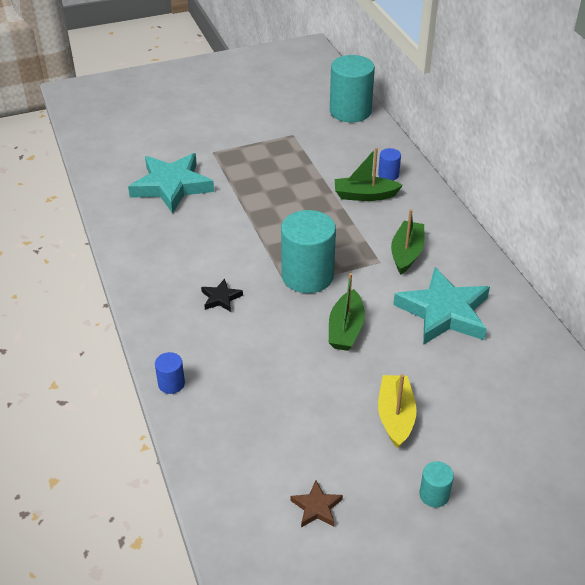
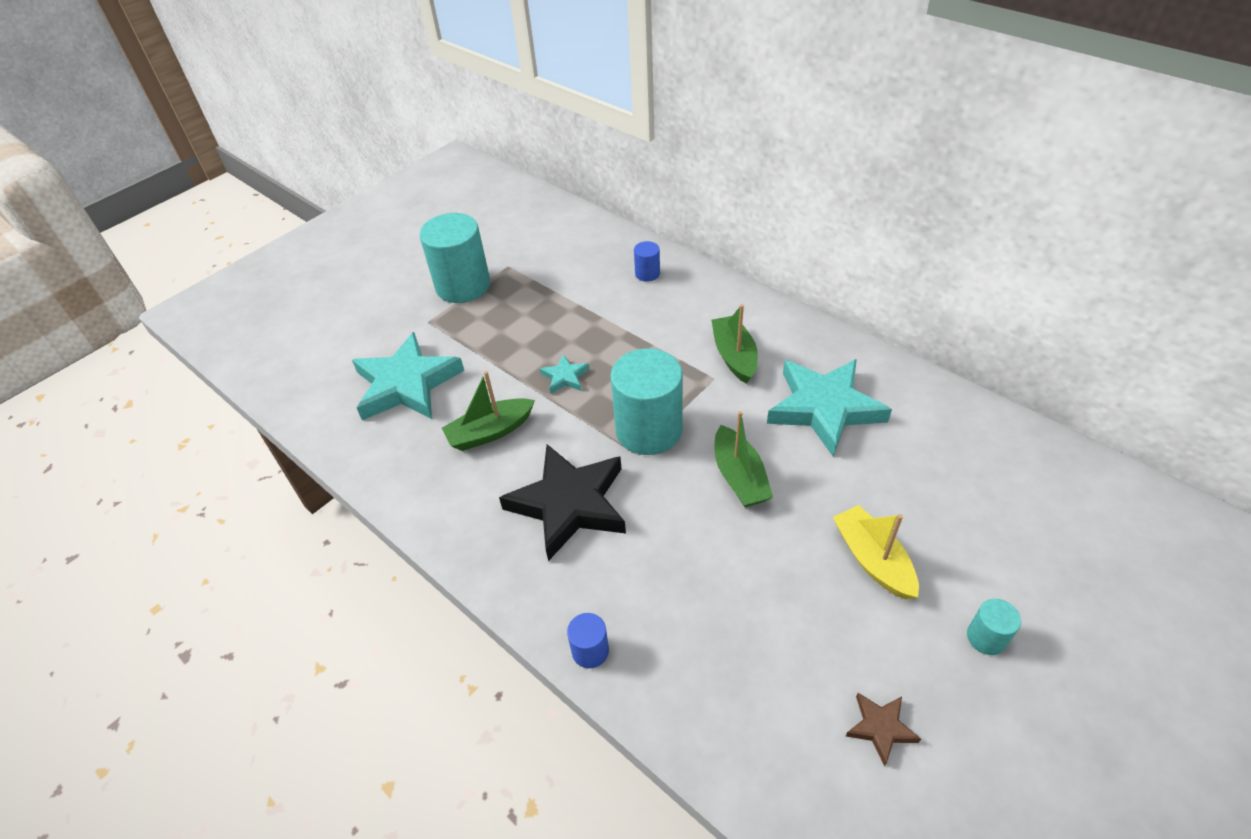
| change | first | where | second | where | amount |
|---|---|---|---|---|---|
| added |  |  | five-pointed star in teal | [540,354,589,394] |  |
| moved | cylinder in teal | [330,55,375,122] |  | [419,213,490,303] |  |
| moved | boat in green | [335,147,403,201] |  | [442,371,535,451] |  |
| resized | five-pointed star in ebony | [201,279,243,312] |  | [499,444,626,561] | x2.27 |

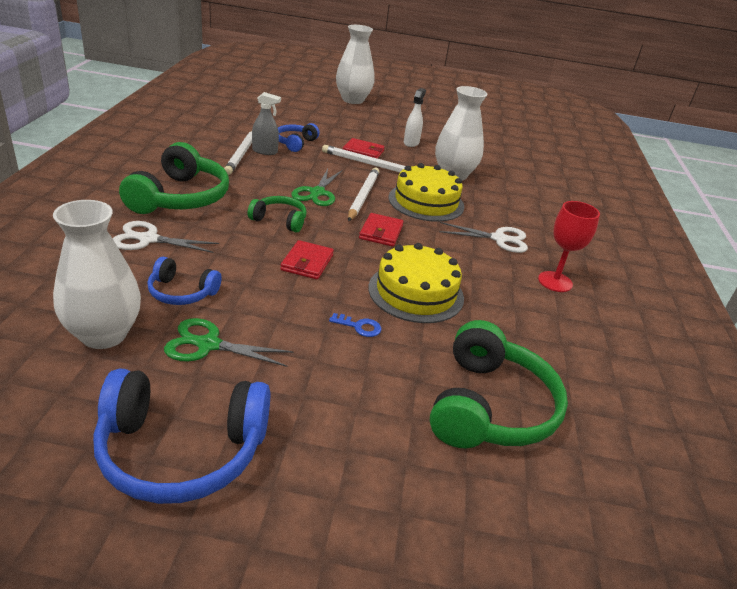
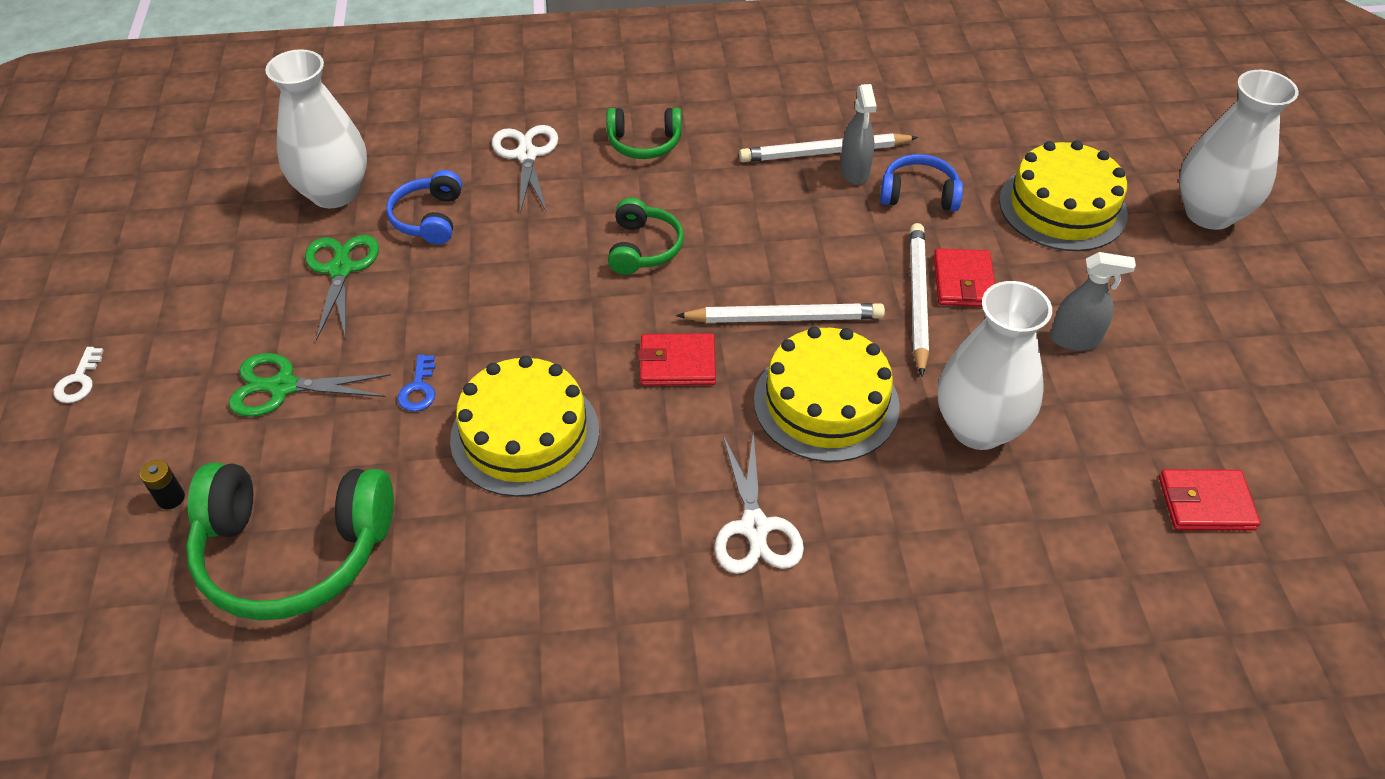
| change | first | where | second | where | amount |
|---|---|---|---|---|---|
| removed | headset in cobalt | [93,368,270,504] |  |  |  |
| removed | wine glass in crimson | [538,201,600,292] |  |  |  |
| added |  |  | key in pure white | [54,347,104,403] |  |
| added |  |  | AA battery in ebony | [140,460,185,509] |  |
| added |  |  | cake in golden | [999,140,1128,251] |  |
| moved | billfold in crimson | [280,240,334,279] |  | [1159,469,1261,531] |  |
| moved | scissors in green | [291,169,342,206] |  | [228,353,391,417] |  |
| recoloured | spray cleaner in pure white | [404,88,426,147] | spray cleaner in grey | [1050,252,1136,351] |  |
| resized | headset in green | [119,142,229,214] |  | [606,108,682,159] | x0.54 |

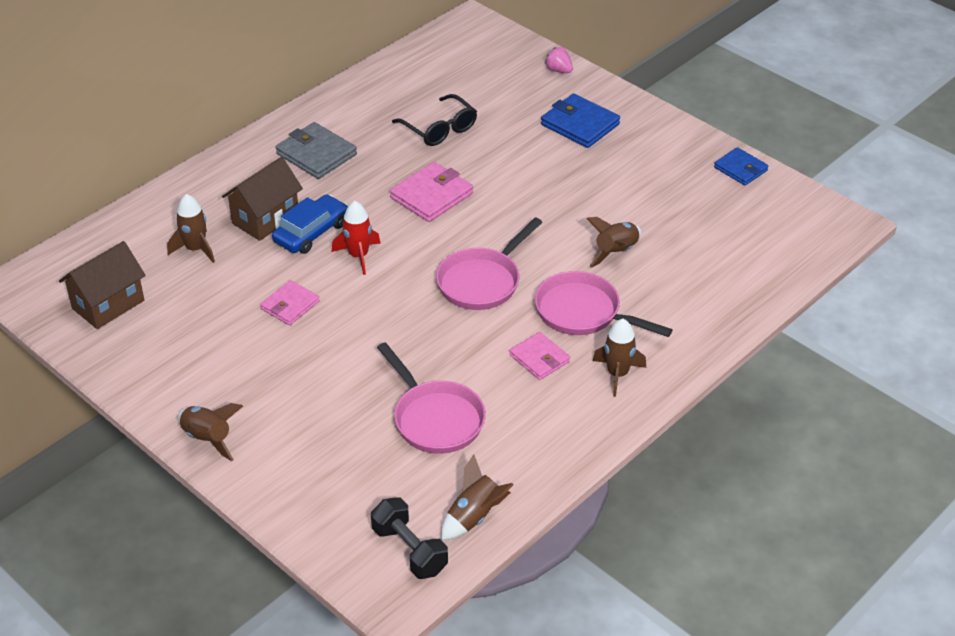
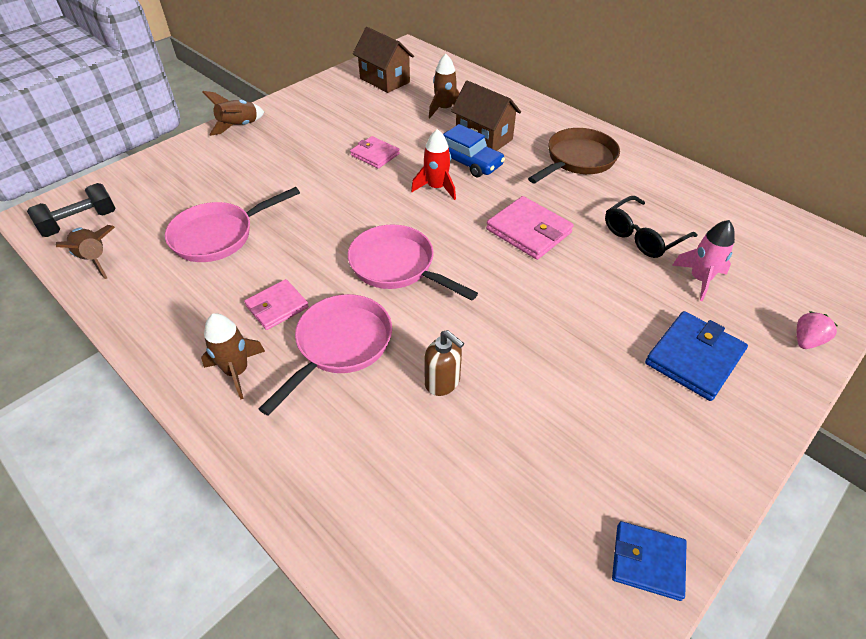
| change | first | where | second | where | amount |
|---|---|---|---|---|---|
| added |  |  | spaceship in rose-pink | [672,220,735,301] |  |
| replaced | billfold in grey | [276,122,357,179] | frying pan in brown | [528,128,620,183] |  |
| replaced | spaceship in brown | [587,217,641,268] | soap dispenser in brown | [424,330,464,396] |  |
| turned | billfold in cobalt | [714,147,768,185] |  | [612,521,687,601] | 60 degrees clockwise |

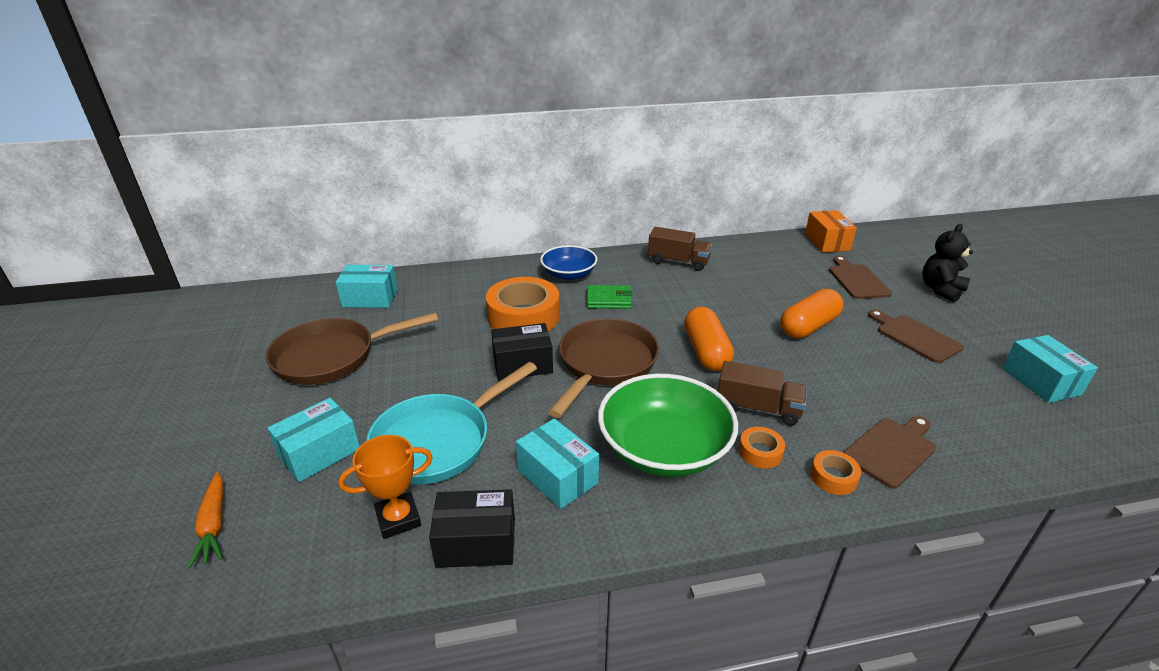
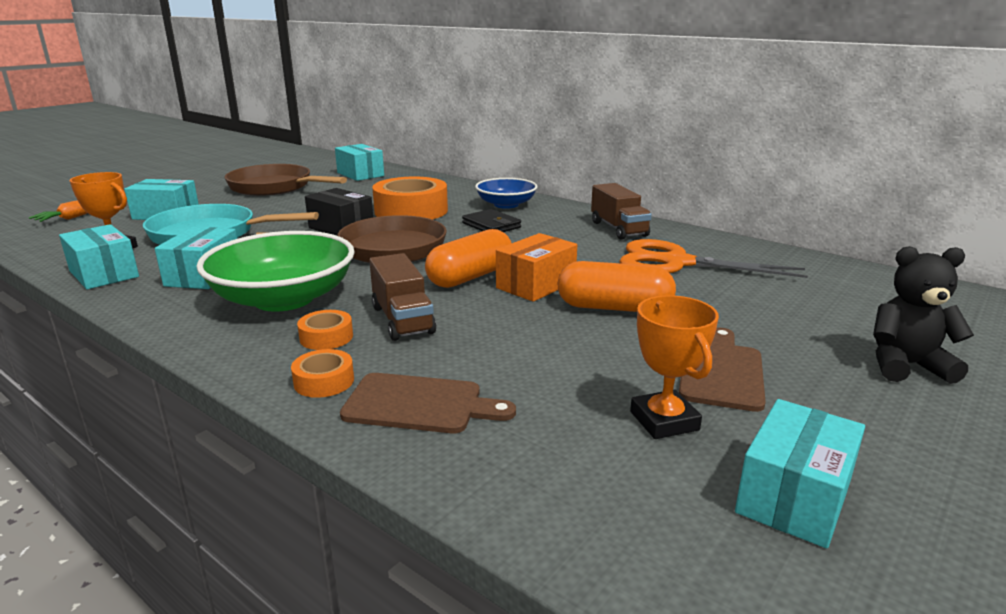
| change | first | where | second | where | amount |
|---|---|---|---|---|---|
| removed | chopping board in brown | [829,256,892,299] |  |  |  |
| added |  |  | scissors in orange | [619,239,808,278] |  |
| added |  |  | trophy in orange | [630,295,719,439] |  |
| moved | parcel in orange | [805,210,857,253] |  | [496,233,577,302] |  |
| recoloured | parcel in ebony | [429,489,515,568] | parcel in teal | [59,224,139,289] |  |
| recoloured | billfold in green | [587,285,633,309] | billfold in ebony | [462,209,521,232] |  |

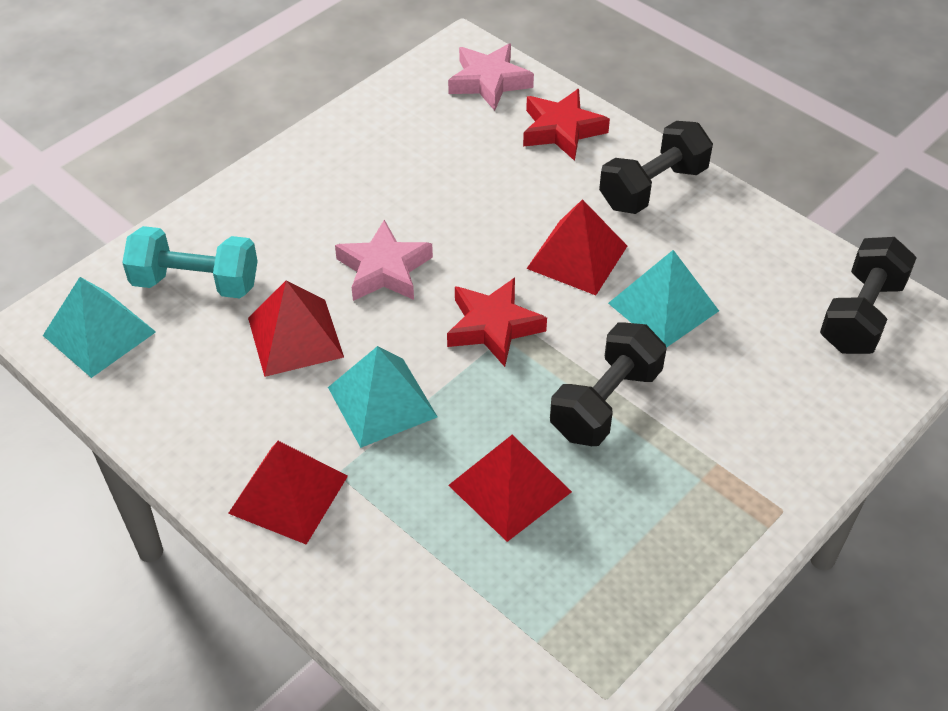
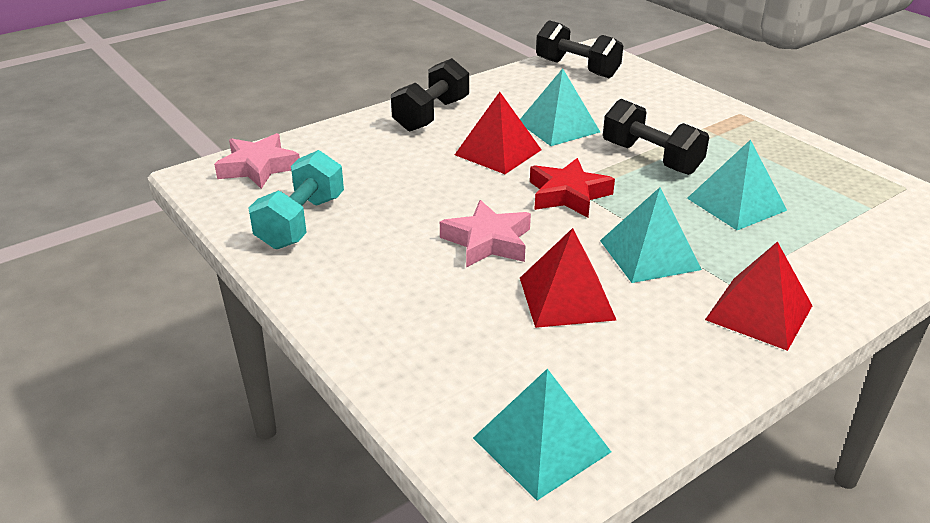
| change | first | where | second | where | amount |
|---|---|---|---|---|---|
| removed | five-pointed star in crimson | [523,89,610,161] |  |  |  |
| moved | dumbbell in teal | [122,226,258,298] |  | [249,150,344,249] |  |
| recoloured | pyramid shape in crimson | [448,435,572,542] | pyramid shape in teal | [687,139,787,230] |  |
| turned | dumbbell in ebony | [599,121,713,214] |  | [391,58,469,132] | 60 degrees clockwise |

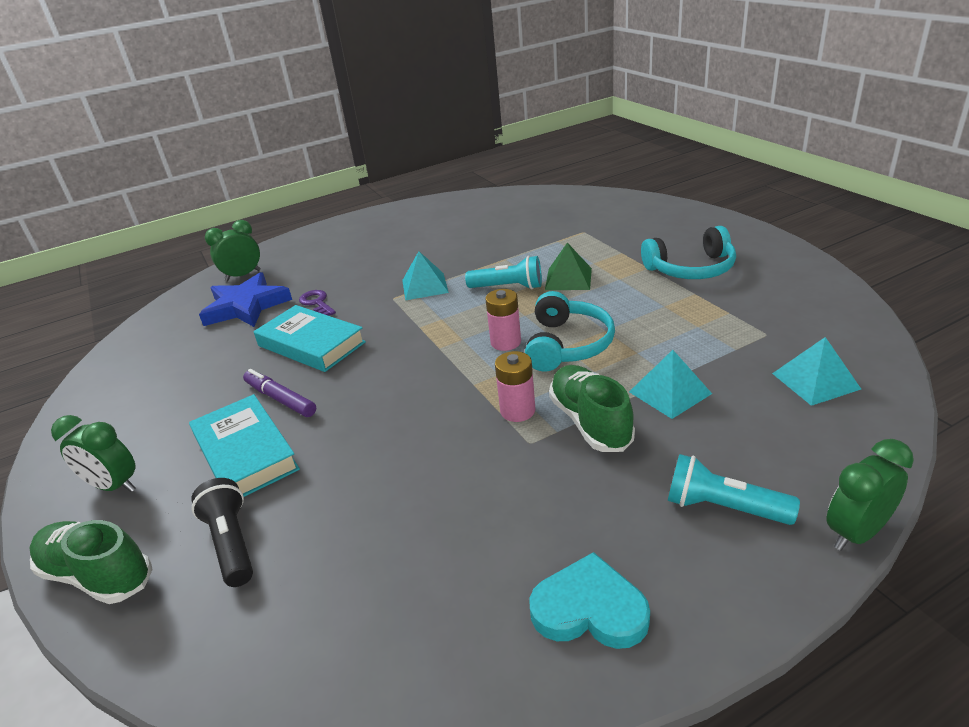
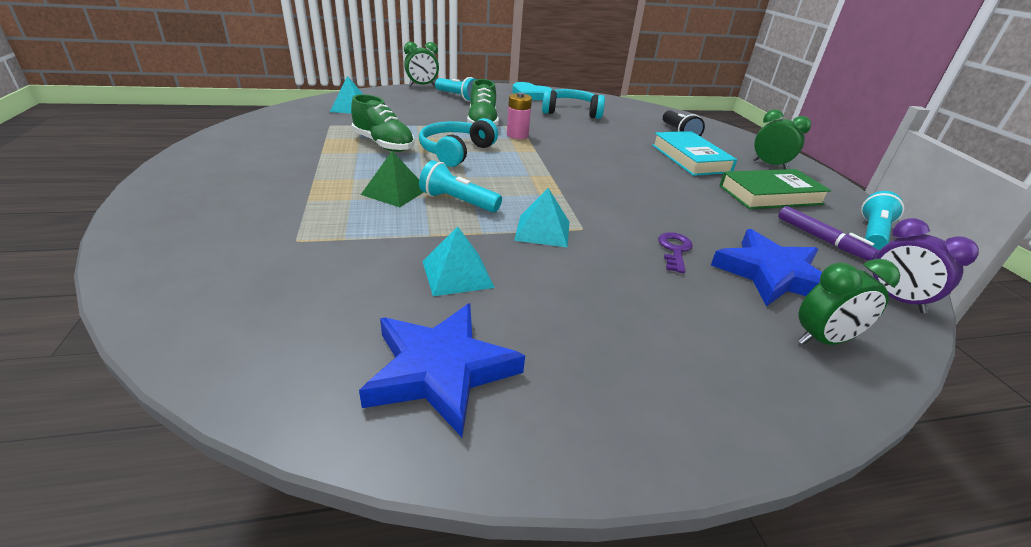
| change | first | where | second | where | amount |
|---|---|---|---|---|---|
| removed | book in teal | [254,305,366,372] |  |  |  |
| removed | AA battery in rose-pink | [485,289,521,351] |  |  |  |
| added |  |  | five-pointed star in cobalt | [359,303,525,437] |  |
| added |  |  | book in green | [719,169,831,209] |  |
| added |  |  | flashlight in teal | [861,191,904,250] |  |
| added |  |  | clock in violet | [873,218,979,313] |  |
| moved | shoe in green | [29,520,153,604] |  | [351,94,415,152] |  |
| moved | felt pen in violet | [243,369,316,417] |  | [778,206,879,261] |  |
| moved | pyramid shape in teal | [629,350,712,419] |  | [422,226,495,296] |  |
| moved | headset in teal | [641,226,736,279] |  | [542,89,605,119] |  |
| turned | key in violet | [299,290,336,316] |  | [658,232,693,273] | 150 degrees counterclockwise |

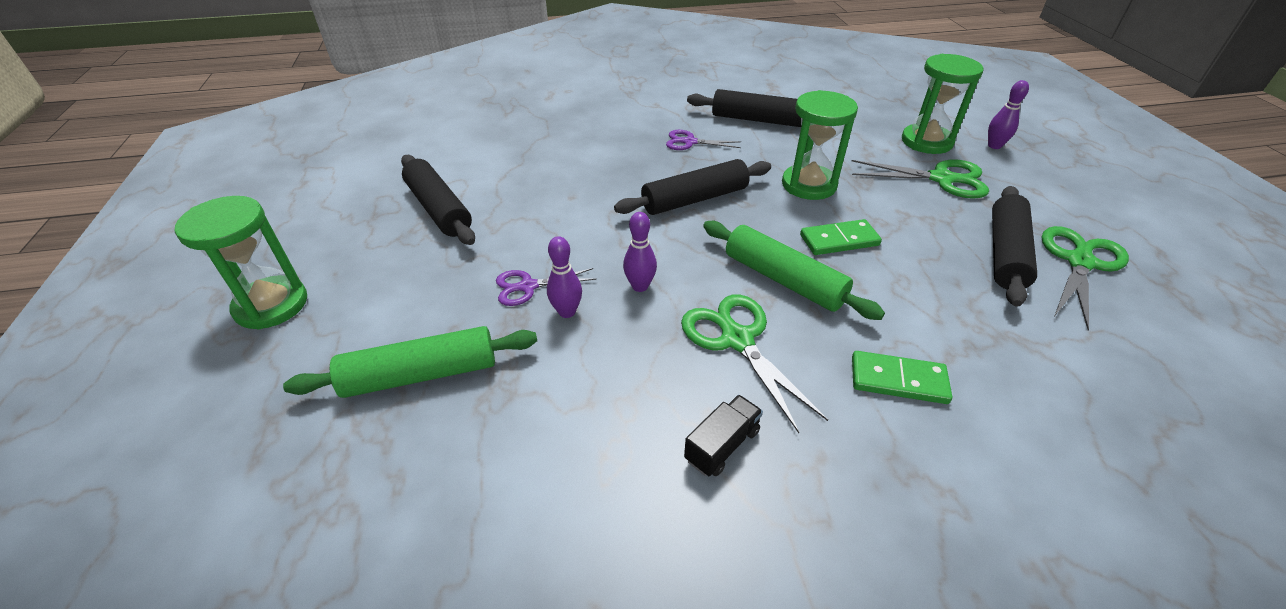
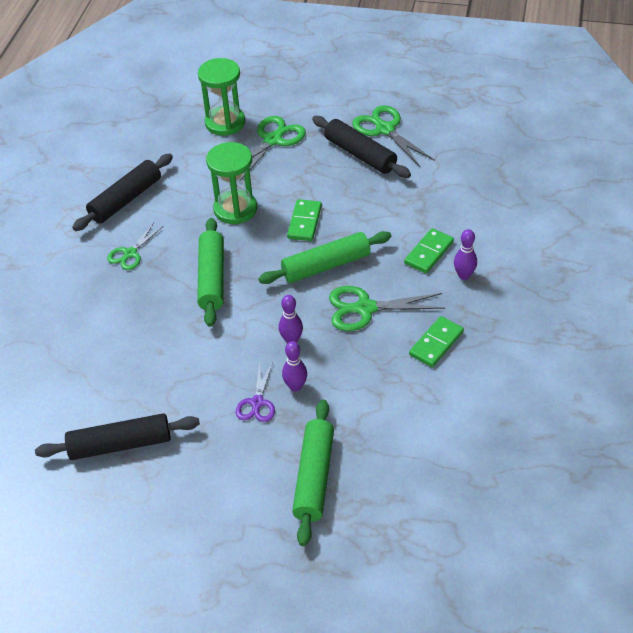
| change | first | where | second | where | amount |
|---|---|---|---|---|---|
| removed | hourglass in green | [175,196,307,329] |  |  |  |
| moved | skittle in violet | [988,80,1029,149] |  | [454,229,477,280] |  |
| replaced | toy truck in ebony | [684,395,763,476] | domino tile in green | [409,316,464,367] |  |
| recoloured | rolling pin in ebony | [614,159,771,215] | rolling pin in green | [197,218,224,327] |  |
| recoloured | scissors in violet | [666,130,741,150] | scissors in green | [107,224,163,270] |  |

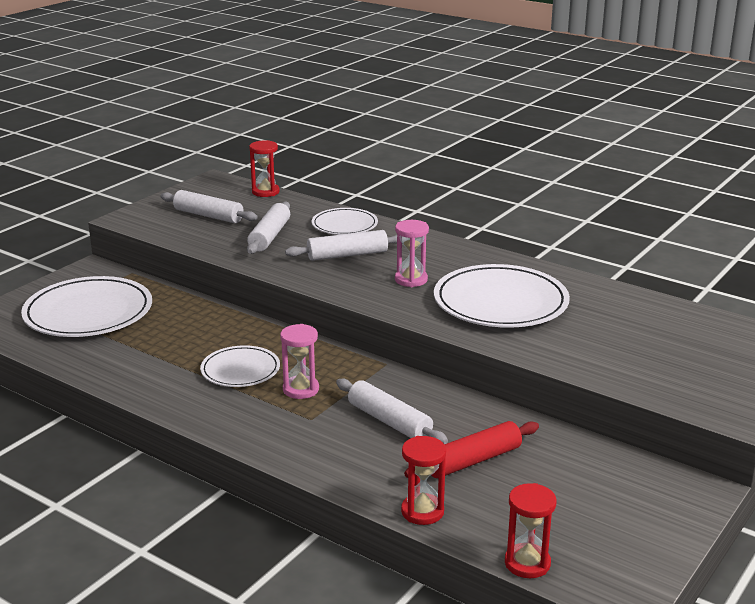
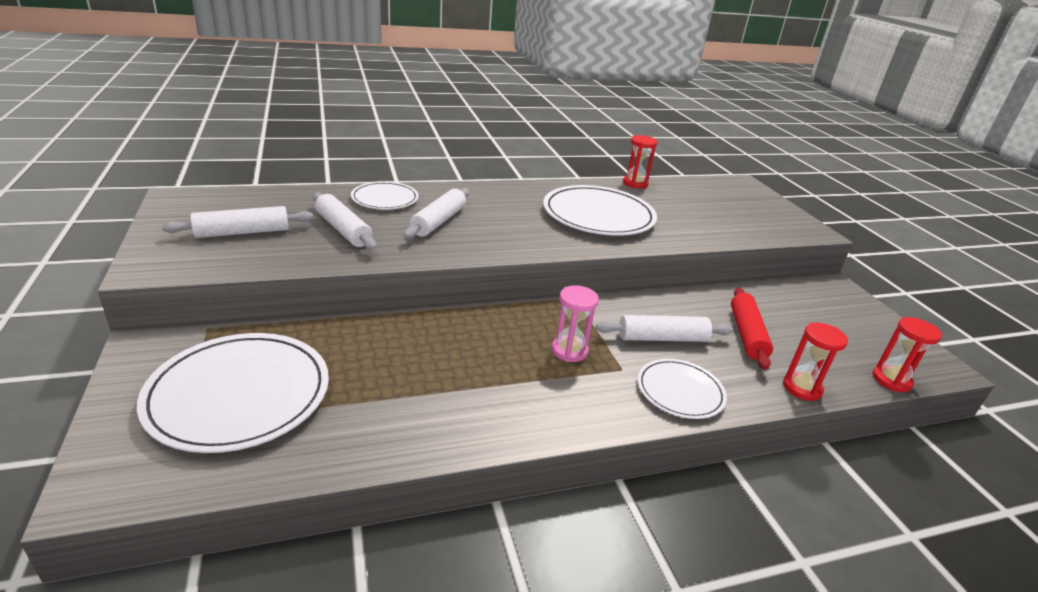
| change | first | where | second | where | amount |
|---|---|---|---|---|---|
| removed | hourglass in rose-pink | [395,220,429,287] |  |  |  |
| moved | plate in pure white | [200,345,280,387] |  | [637,359,727,419] |  |
| moved | hourglass in crimson | [249,140,280,197] |  | [623,135,658,188] |  |

